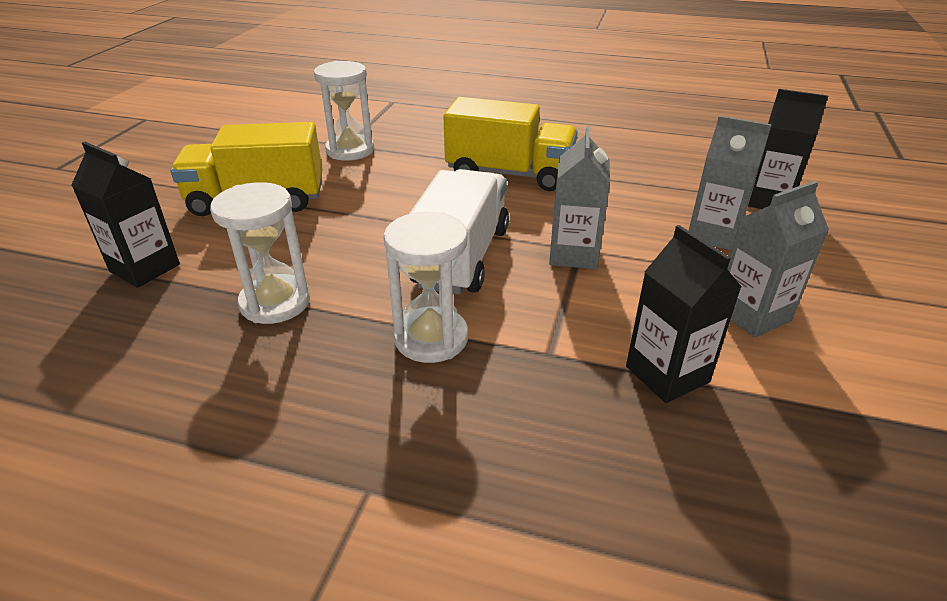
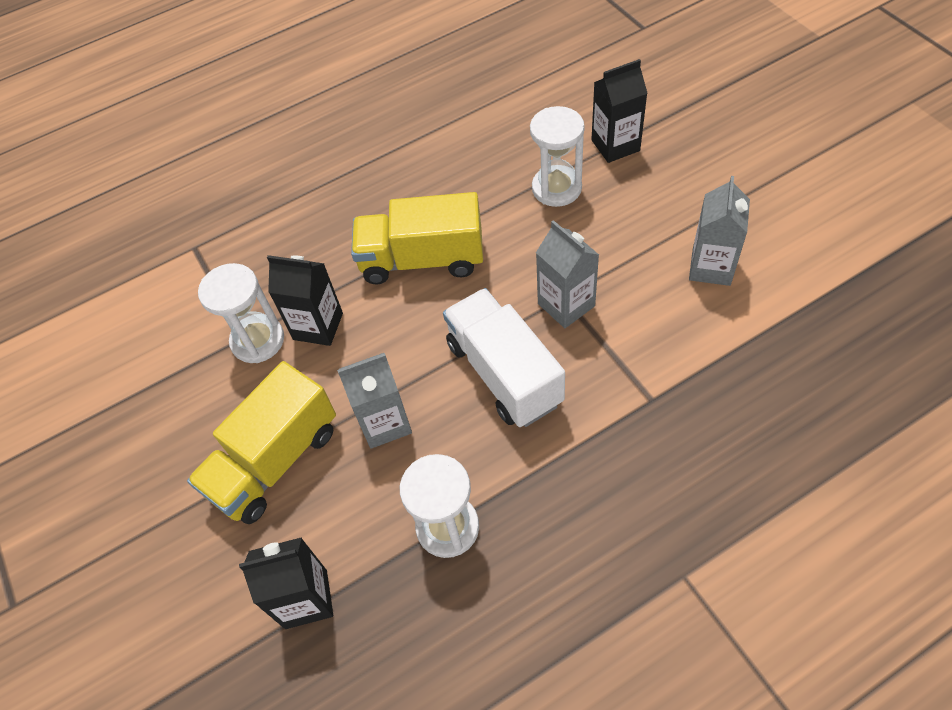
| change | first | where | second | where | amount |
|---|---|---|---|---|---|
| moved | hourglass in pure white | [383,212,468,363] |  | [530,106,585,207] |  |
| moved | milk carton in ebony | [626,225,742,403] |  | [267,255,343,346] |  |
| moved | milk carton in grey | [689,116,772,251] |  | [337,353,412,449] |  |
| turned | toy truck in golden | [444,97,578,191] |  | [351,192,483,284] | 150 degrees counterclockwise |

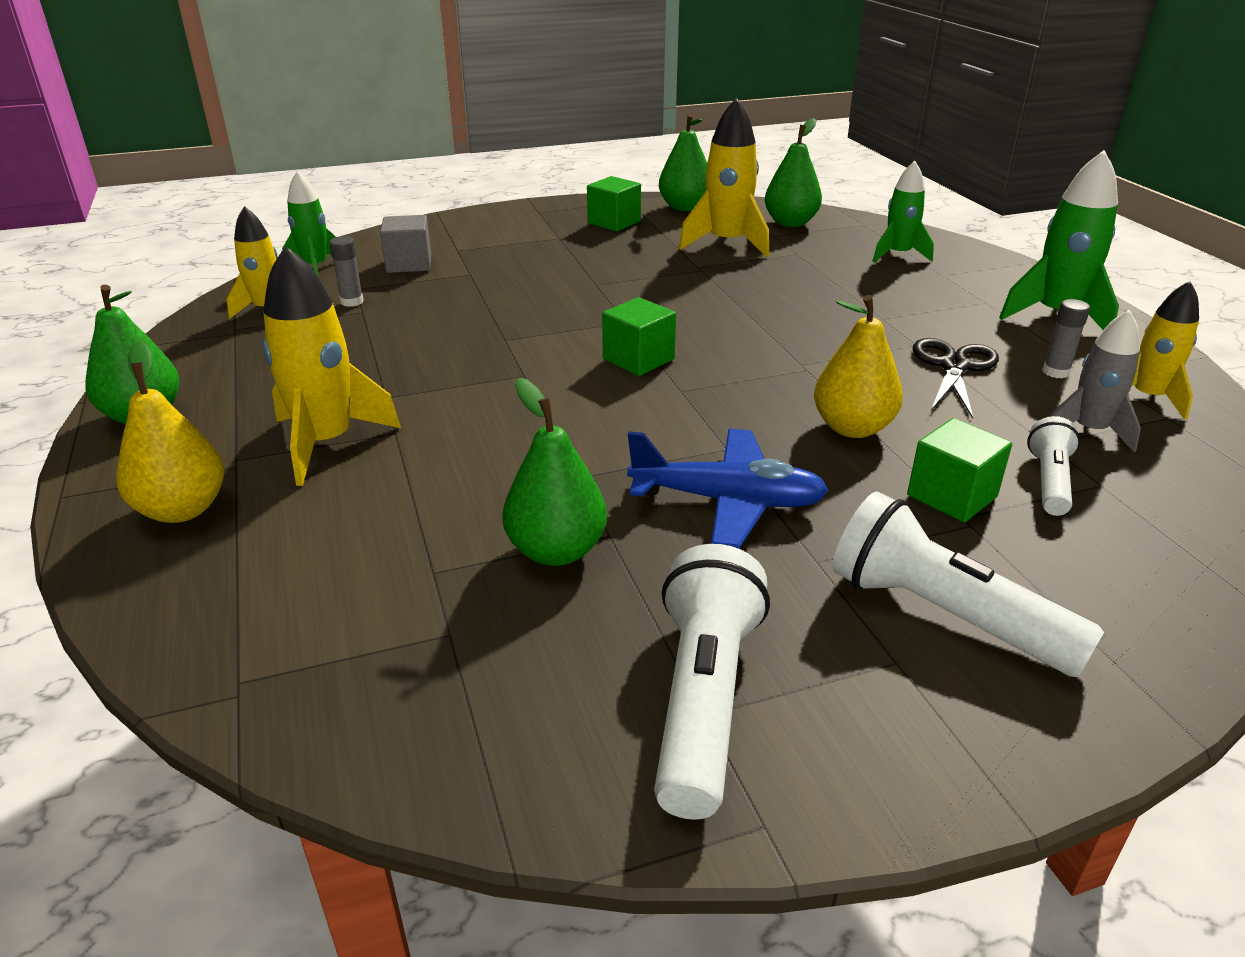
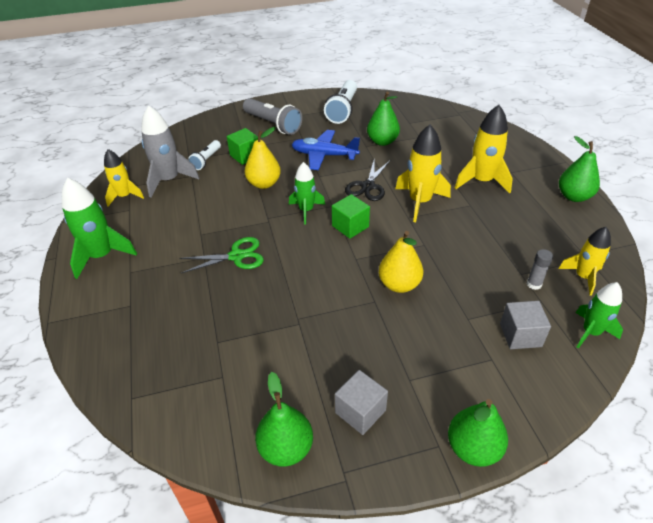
| change | first | where | second | where | amount |
|---|---|---|---|---|---|
| removed | stick of glue in grey | [1042,299,1090,378] |  |  |  |
| added |  |  | scissors in green | [179,237,264,273] |  |
| moved | pear fruit in golden | [116,341,224,523] |  | [379,231,423,293] |  |
| moved | spaceship in golden | [679,98,769,257] |  | [395,125,451,222] |  |
| moved | pear fruit in green | [765,118,822,227] |  | [448,399,508,467] |  |
| moved | spaceship in green | [872,161,934,263] |  | [289,162,325,225] |  |
| moved | scissors in ebony | [913,338,999,419] |  | [345,158,390,201] |  |
| recoloured | cube in green | [587,176,641,231] | cube in grey | [335,370,388,435] |  |
| recoloured | flashlight in pure white | [832,492,1104,677] | flashlight in grey | [243,98,302,135] |  |
| resized | spaceship in grey | [1051,310,1141,452] |  | [141,105,199,197] | x1.53 |

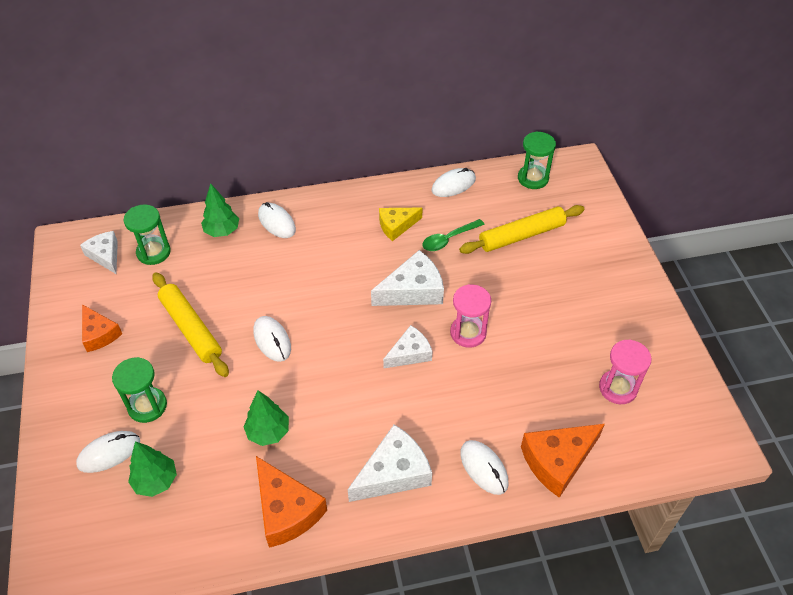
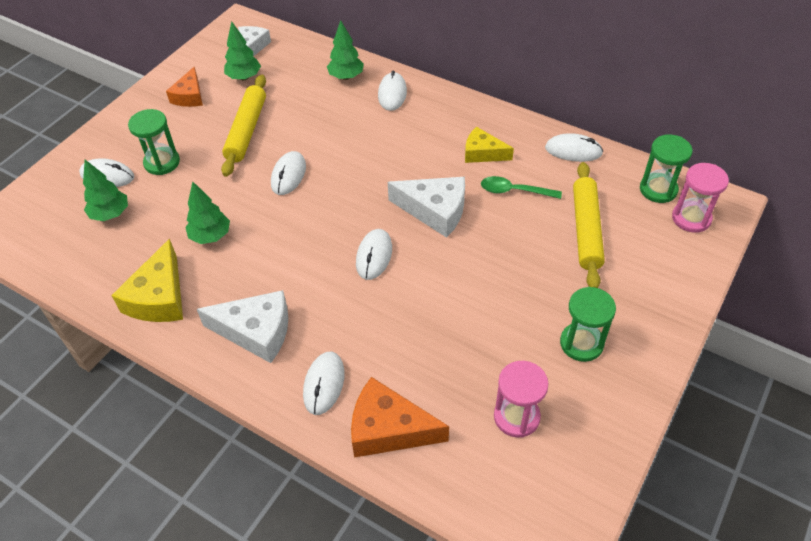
| change | first | where | second | where | amount |
|---|---|---|---|---|---|
| added |  |  | tree in green | [224,21,261,80] |  |
| moved | hourglass in green | [124,205,171,265] |  | [560,287,616,362] |  |
| moved | hourglass in rose-pink | [450,284,491,348] |  | [672,163,729,233] |  |
| replaced | cheese in pure white | [383,325,433,368] | mouse in pure white | [356,229,392,280] |  |
| recoloured | cheese in orange | [256,456,327,548] | cheese in golden | [111,239,183,322] |  |
| turned | rolling pin in golden | [459,205,585,254] |  | [573,162,605,288] | 75 degrees clockwise |

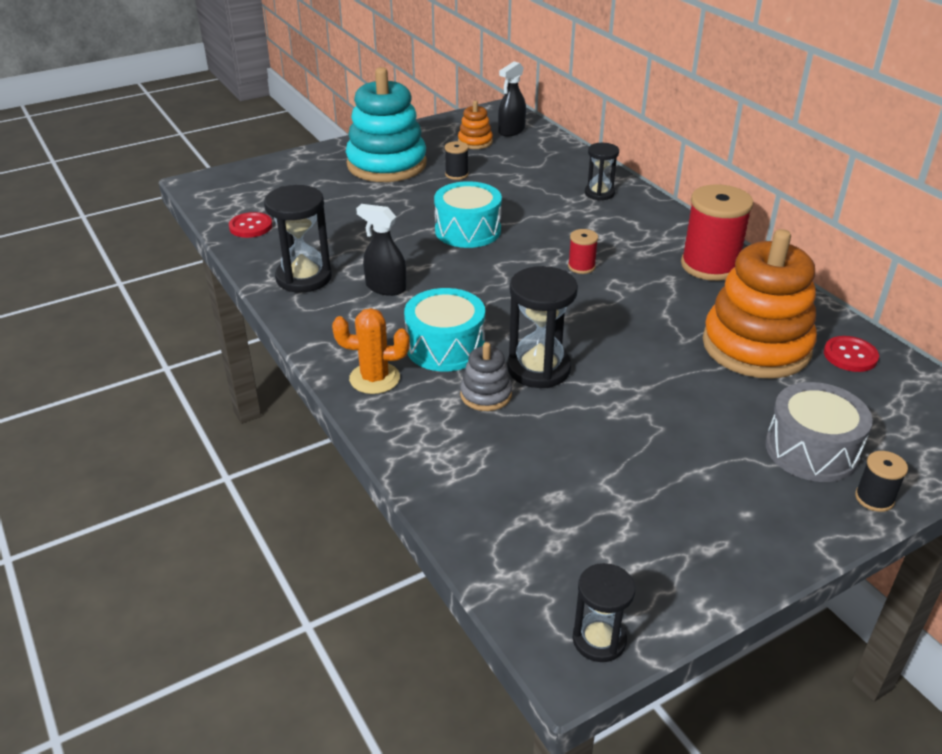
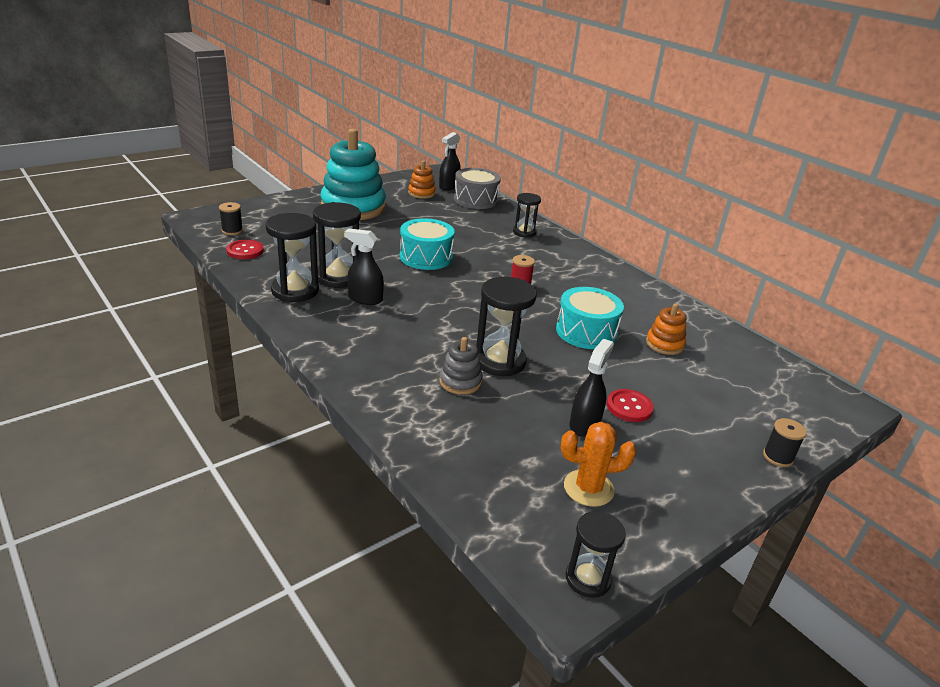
| change | first | where | second | where | amount |
|---|---|---|---|---|---|
| removed | spool in crimson | [681,184,753,281] |  |  |  |
| added |  |  | hourglass in ebony | [313,202,361,288] |  |
| added |  |  | spray cleaner in ebony | [569,339,614,437] |  |
| moved | prickly plant in orange | [332,308,410,394] |  | [561,422,636,507] |  |
| moved | toy drum in teal | [404,288,485,372] |  | [556,287,624,349] |  |
| moved | spool in ebony | [445,141,469,180] |  | [219,202,243,235] |  |
| moved | toy drum in grey | [765,382,873,482] |  | [454,168,501,209] |  |
| moved | button in crimson | [824,336,879,372] |  | [607,389,654,422] |  |
| resized | stacking toy in orange | [703,229,817,379] |  | [646,303,686,355] | x0.46 |

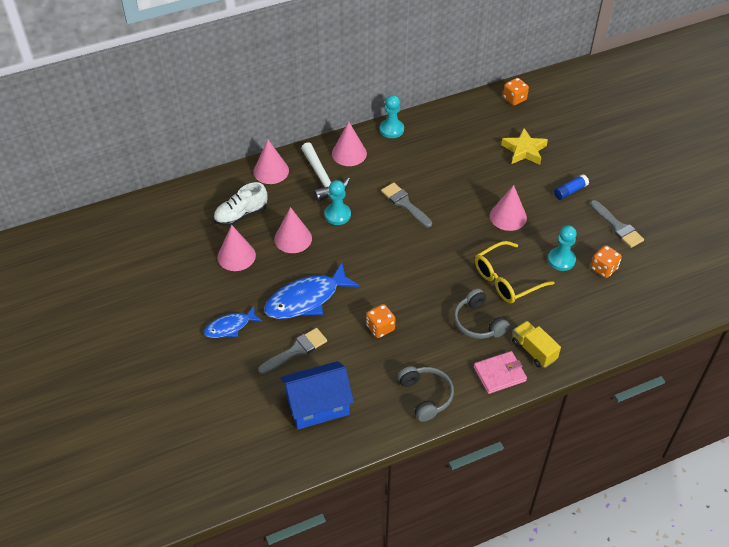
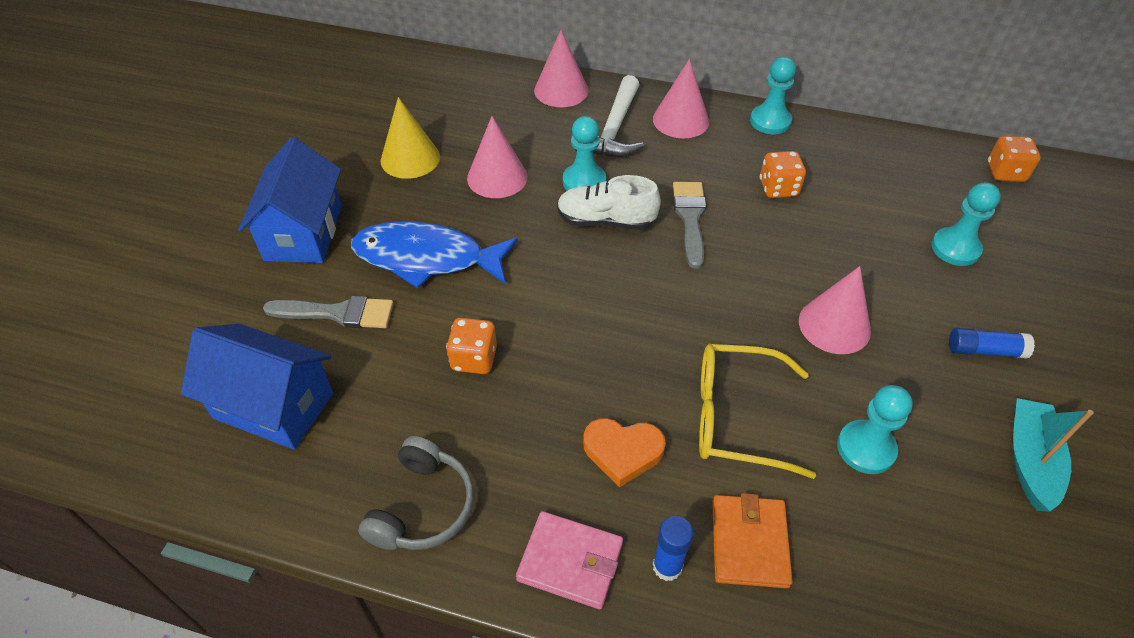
| change | first | where | second | where | amount |
|---|---|---|---|---|---|
| added |  |  | billfold in orange | [712,493,793,588] |  |
| moved | shoe in pure white | [214,182,267,226] |  | [557,175,661,230] |  |
| moved | dice in orange | [591,245,622,278] |  | [760,151,806,198] |  |
| replaced | fish figure in cobalt | [204,306,262,338] | cottage in cobalt | [238,137,342,263] |  |
| replaced | headset in grey | [454,289,510,339] | heart shape in orange | [583,418,666,487] |  |
| replaced | five-pointed star in golden | [501,128,548,165] | chess pawn in teal | [931,182,1001,266] |  |
| replaced | toy truck in golden | [512,321,561,368] | stick of glue in cobalt | [653,516,693,581] |  |
| replaced | brush in grey | [590,200,644,248] | boat in teal | [1013,398,1094,512] |  |
| recoloured | cone in rose-pink | [217,225,256,271] | cone in golden | [381,97,440,179] |  |

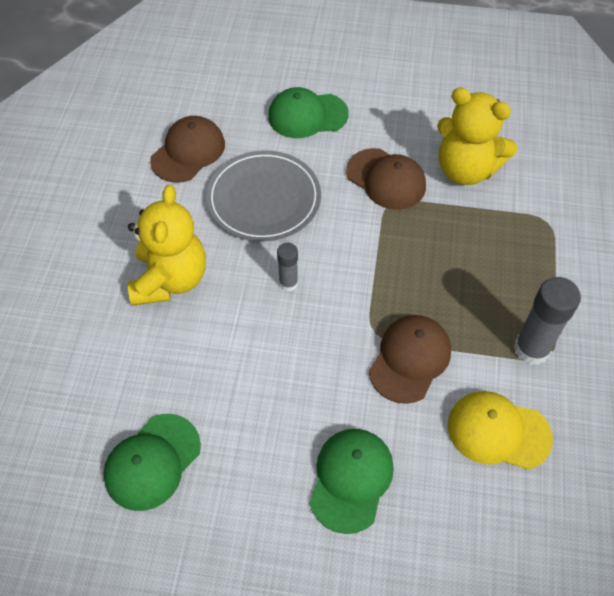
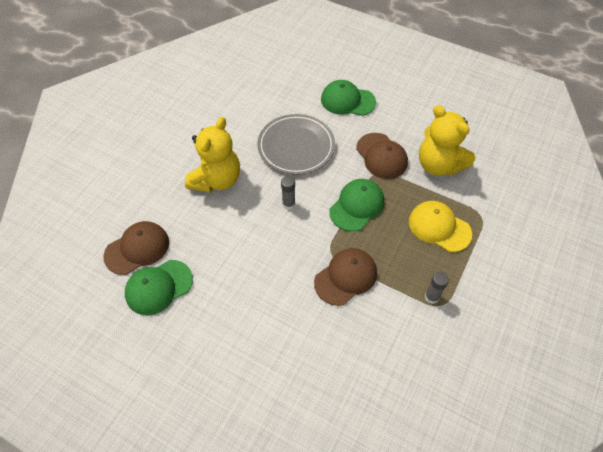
| change | first | where | second | where | amount |
|---|---|---|---|---|---|
| moved | baseball cap in brown | [150,116,225,183] |  | [103,221,169,275] |  |
| moved | baseball cap in green | [310,429,394,534] |  | [329,179,384,231] |  |
| moved | baseball cap in golden | [448,391,553,470] |  | [409,201,472,252] |  |
| resized | stick of glue in grey | [514,277,581,365] |  | [425,272,449,304] | x0.57 |

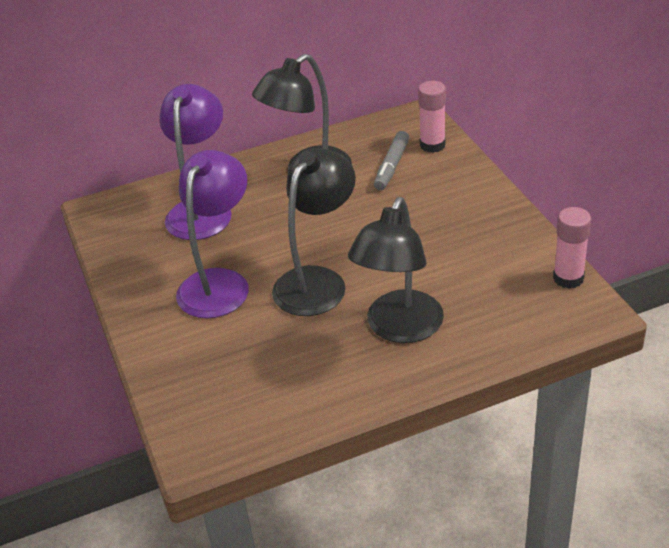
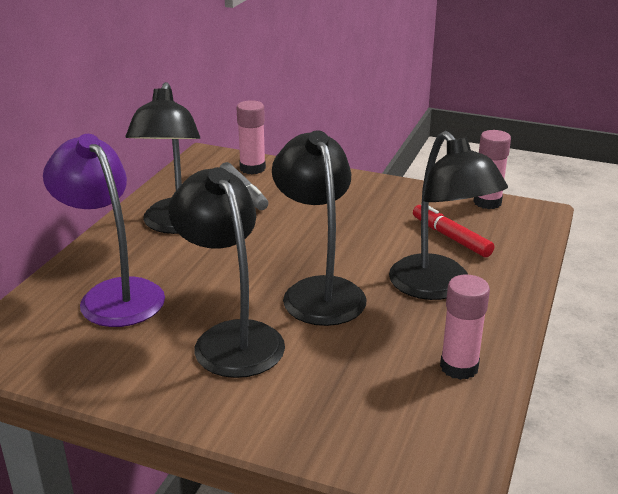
| change | first | where | second | where | amount |
|---|---|---|---|---|---|
| added |  |  | felt pen in crimson | [413,205,494,257] |  |
| added |  |  | stick of glue in rose-pink | [440,275,490,380] |  |
| recoloured | lamp in violet | [176,150,249,318] | lamp in ebony | [169,167,285,378] |  |

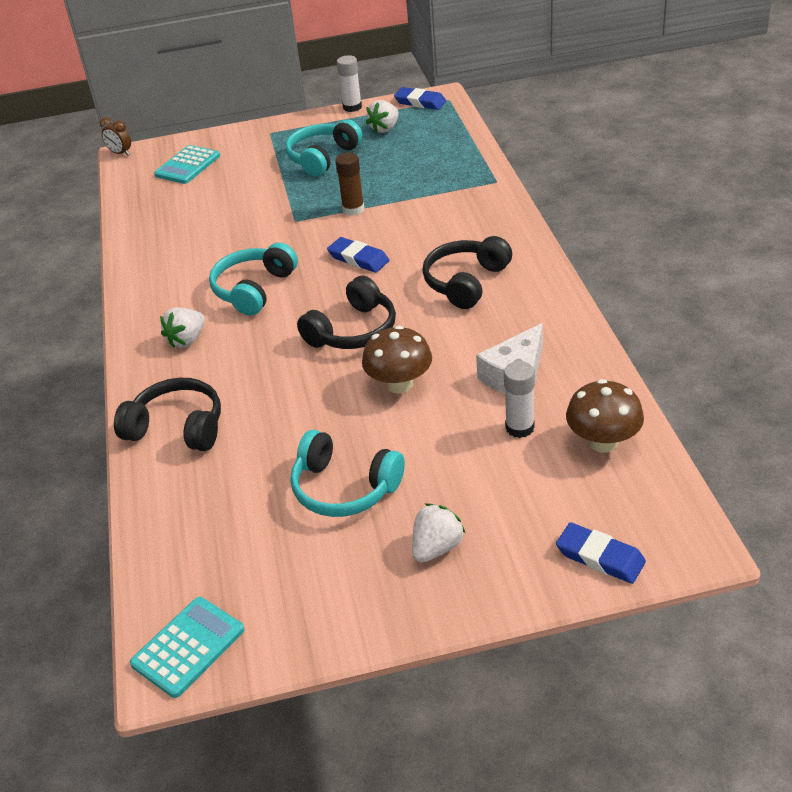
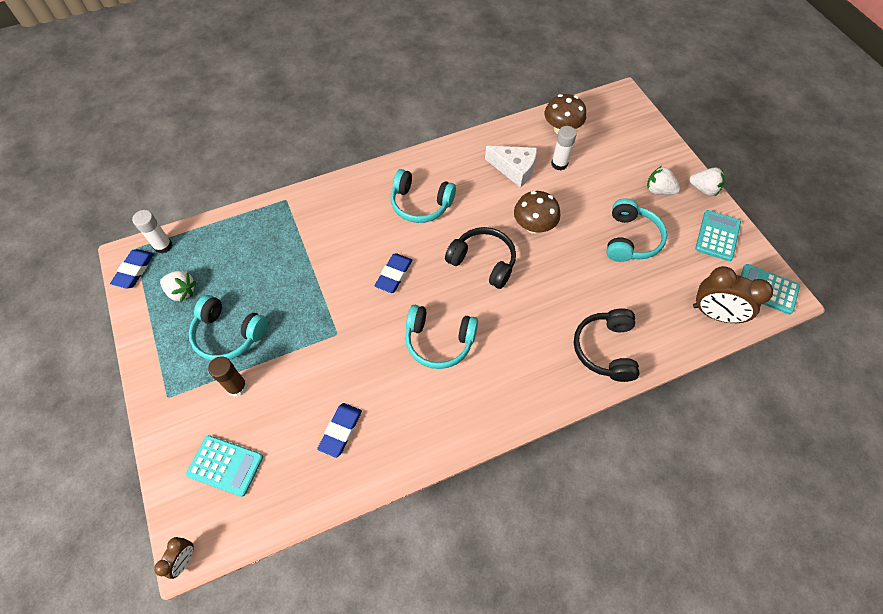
| change | first | where | second | where | amount |
|---|---|---|---|---|---|
| added |  |  | clock in brown | [693,266,773,323] |  |
| added |  |  | calculator in teal | [695,210,741,261] |  |
| moved | berry in pure white | [160,307,205,348] |  | [689,168,725,196] |  |
| moved | stick of glue in brown | [335,152,365,216] |  | [208,356,247,397] |  |
| moved | stick of glue in pure white | [337,55,362,112] |  | [132,210,172,254] |  |
| moved | eraser in cobalt | [556,522,646,584] |  | [317,403,362,458] |  |
| recoloured | headset in ebony | [422,236,512,309] | headset in teal | [391,169,456,223] |  |

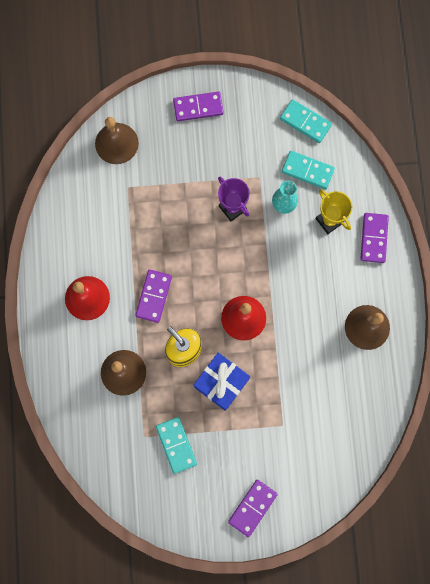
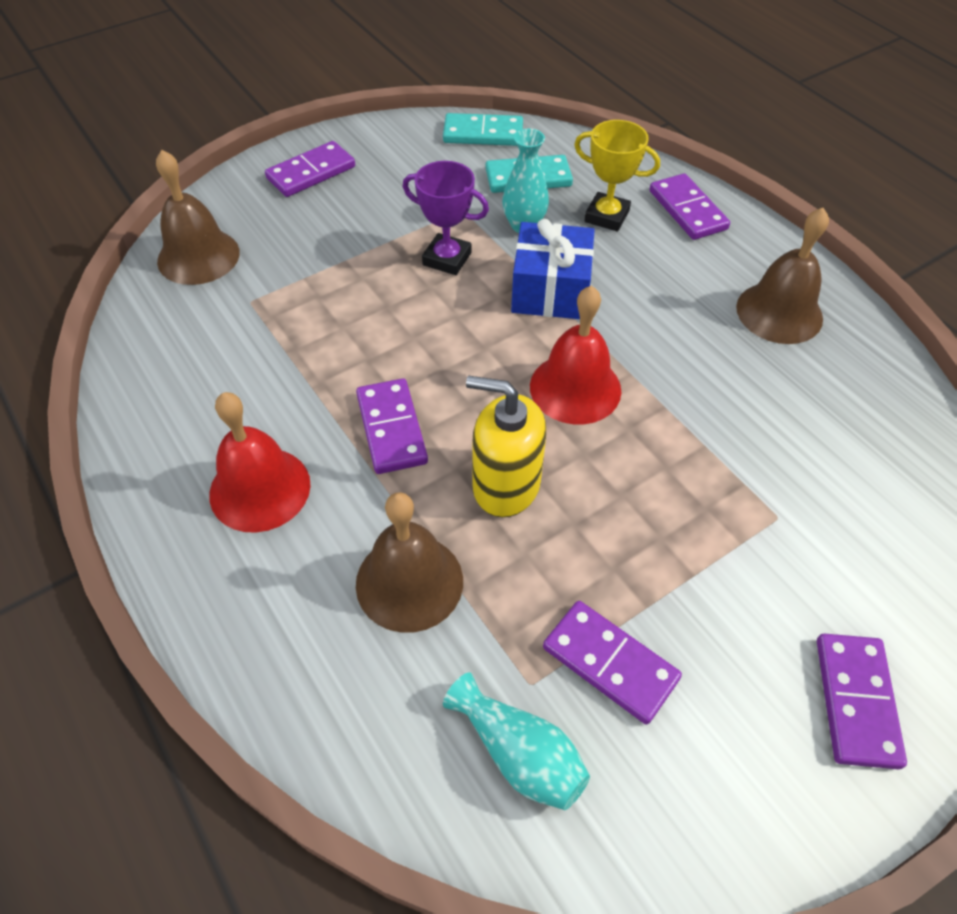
| change | first | where | second | where | amount |
|---|---|---|---|---|---|
| added |  |  | tall vase in teal | [443,672,590,810] |  |
| moved | present in cobalt | [194,353,250,411] |  | [511,219,595,319] |  |
| recoloured | domino tile in teal | [156,417,197,474] | domino tile in violet | [543,601,682,724] |  |

